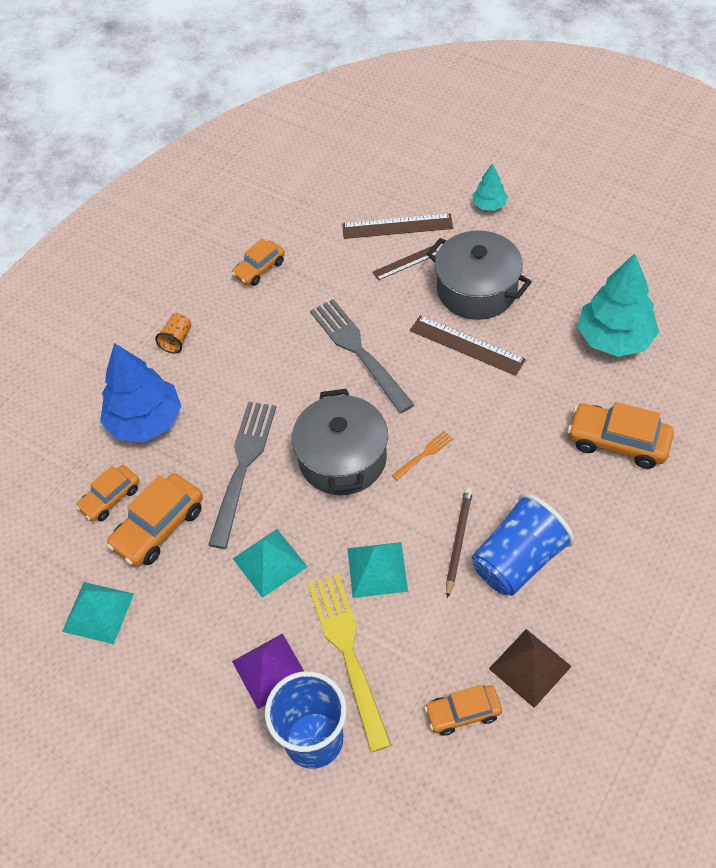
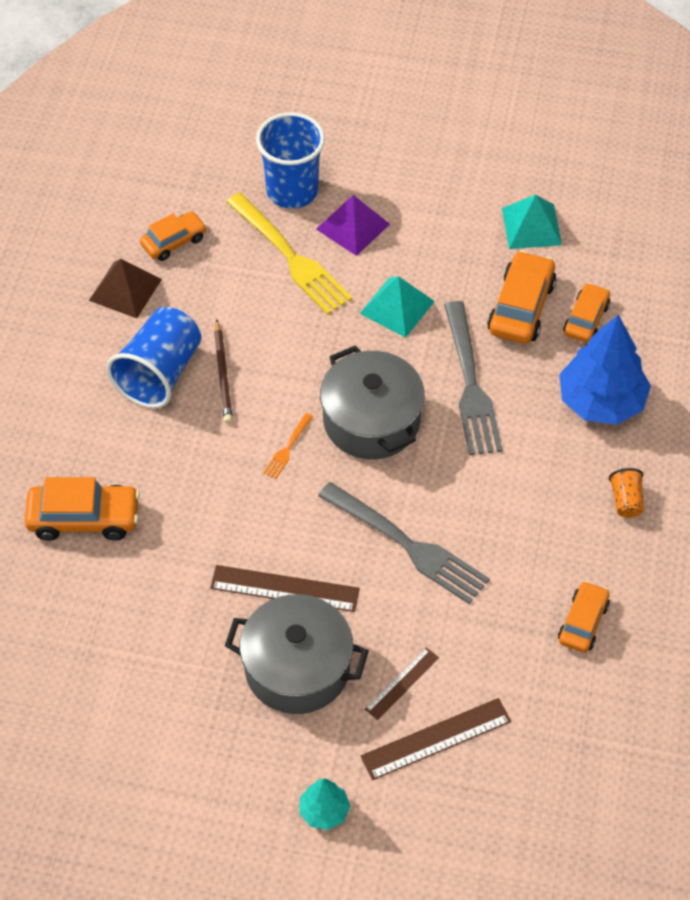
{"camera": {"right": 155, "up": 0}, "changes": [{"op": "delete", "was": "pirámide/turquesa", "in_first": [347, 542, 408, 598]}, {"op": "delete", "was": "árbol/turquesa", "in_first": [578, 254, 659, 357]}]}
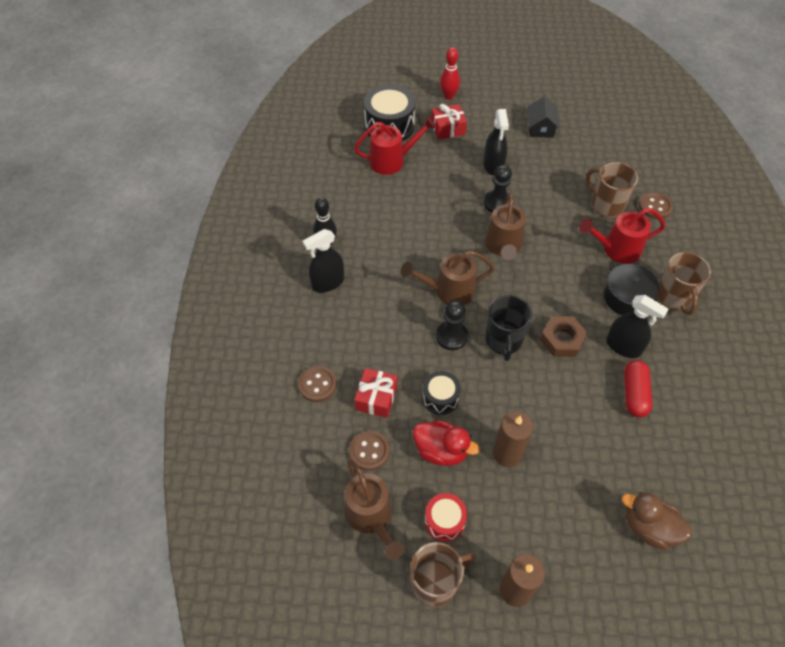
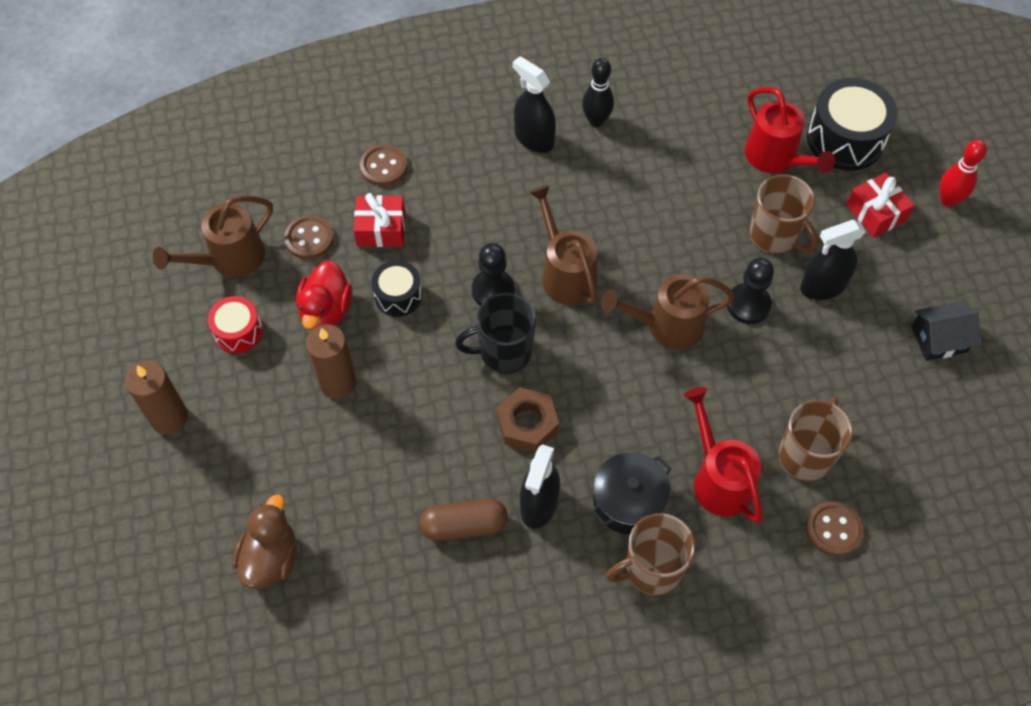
{"camera": {"right": 75, "up": 5}, "changes": [{"op": "move", "was": "taza/marrón", "in_first": [410, 542, 476, 607], "in_second": [749, 174, 818, 254]}, {"op": "recolor", "was": "cápsula/rojo", "now": "cápsula/marrón", "in_first": [624, 360, 652, 417], "in_second": [420, 499, 508, 541]}]}
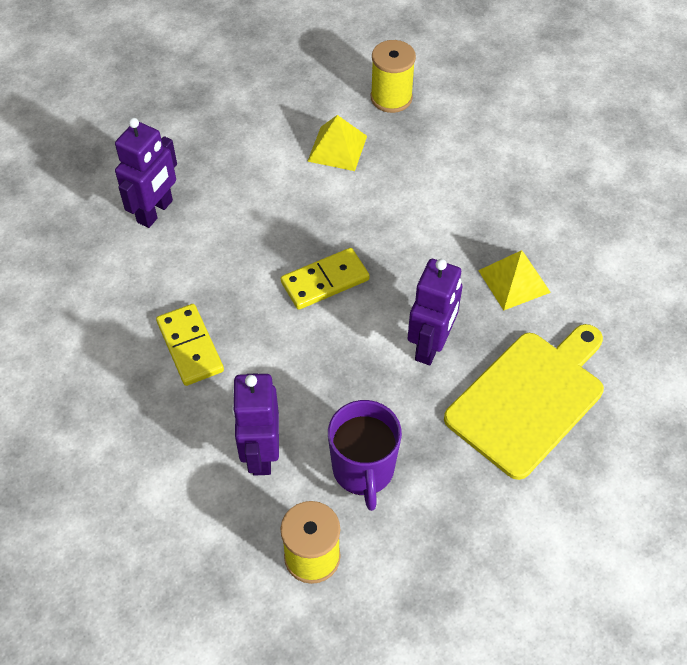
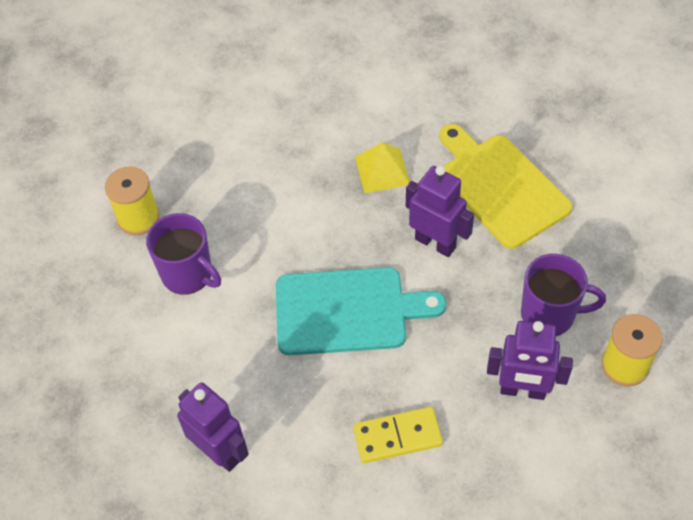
{"camera": {"right": -75, "up": 0}, "changes": [{"op": "replace", "was": "ficha de dominó/amarillo", "now": "tabla de cortar/turquesa", "in_first": [281, 248, 370, 310], "in_second": [276, 267, 446, 355]}, {"op": "replace", "was": "pirámide/amarillo", "now": "taza/morado", "in_first": [307, 115, 367, 171], "in_second": [146, 213, 221, 295]}]}
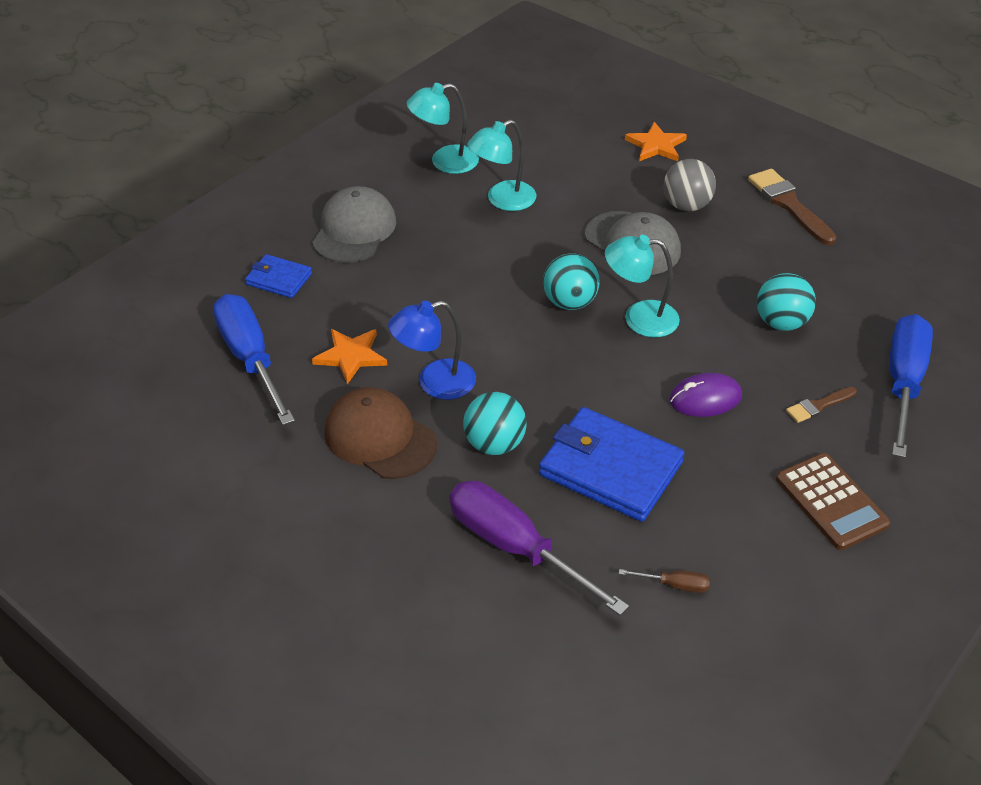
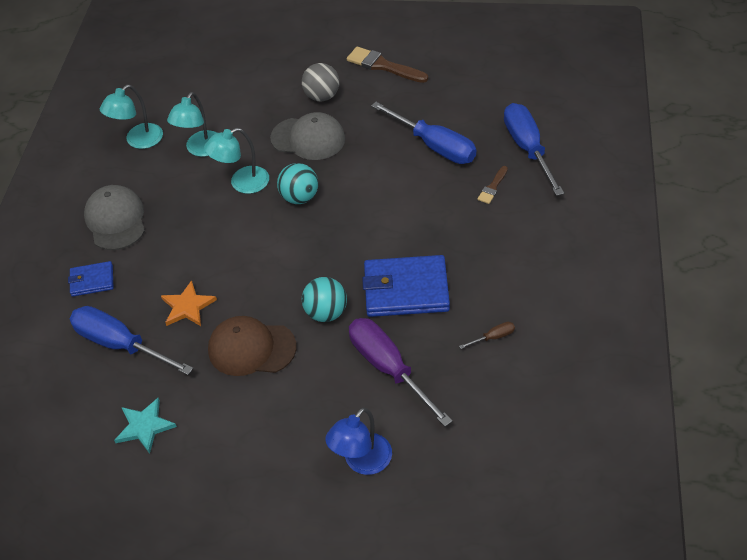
{"camera": {"right": -30, "up": 5}, "changes": [{"op": "move", "was": "lámpara/azul", "in_first": [388, 301, 476, 400], "in_second": [325, 407, 392, 475]}, {"op": "rotate", "was": "destornillador/morado", "in_first": [449, 481, 629, 616], "in_second": [349, 318, 453, 427], "clockwise": 45}, {"op": "move", "was": "lámpara/turquesa", "in_first": [605, 235, 680, 337], "in_second": [204, 128, 269, 194]}, {"op": "delete", "was": "estrella/naranja", "in_first": [625, 122, 687, 161]}, {"op": "delete", "was": "ratón/morado", "in_first": [669, 373, 742, 417]}, {"op": "replace", "was": "pelota/turquesa", "now": "destornillador/azul", "in_first": [757, 273, 816, 331], "in_second": [371, 102, 476, 164]}, {"op": "delete", "was": "calculadora/marrón", "in_first": [776, 453, 890, 550]}, {"op": "insert", "now": "estrella/turquesa", "in_second": [114, 398, 177, 454]}]}
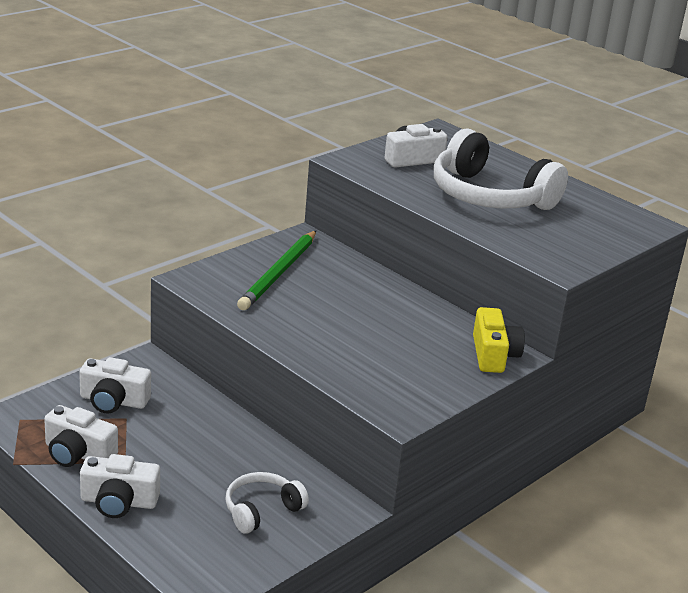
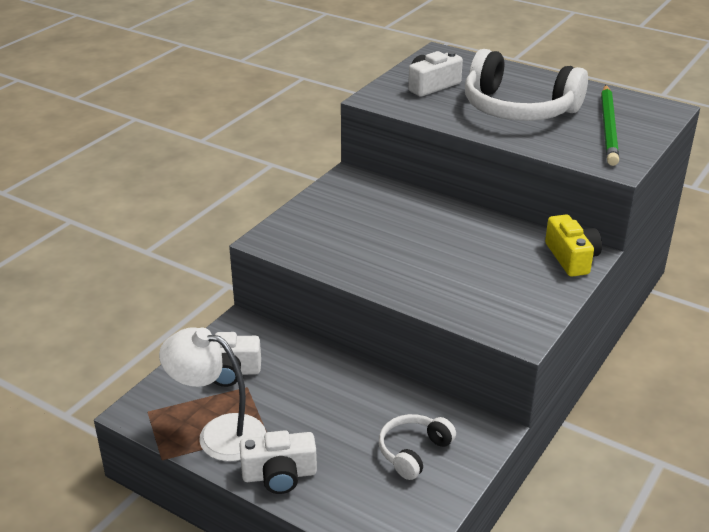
{"camera": {"right": -10, "up": 5}, "changes": [{"op": "replace", "was": "cámara/blanco", "now": "lámpara/blanco", "in_first": [44, 405, 118, 467], "in_second": [159, 327, 266, 462]}, {"op": "move", "was": "lápiz/verde", "in_first": [237, 231, 316, 310], "in_second": [601, 85, 619, 166]}]}
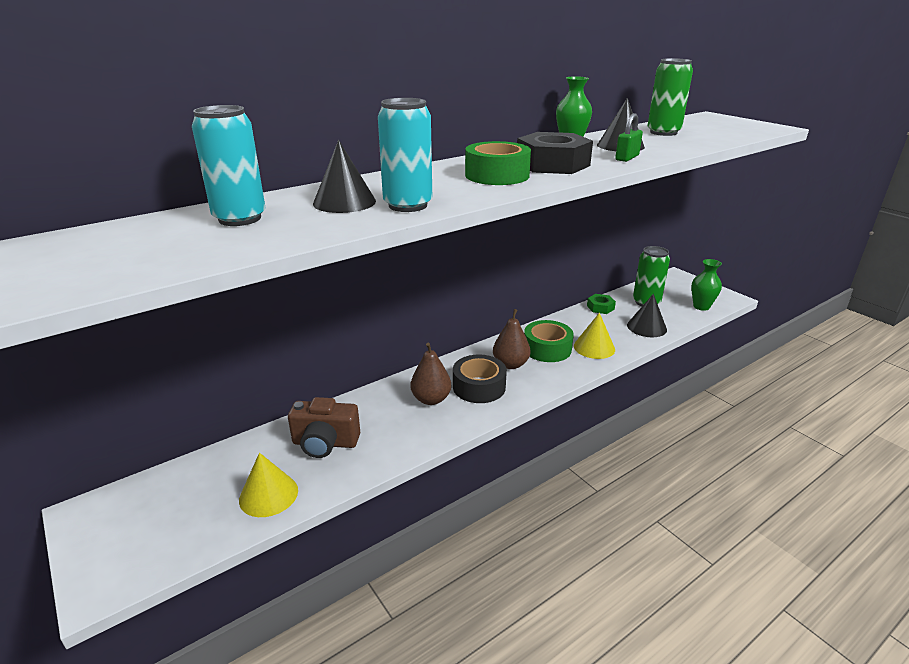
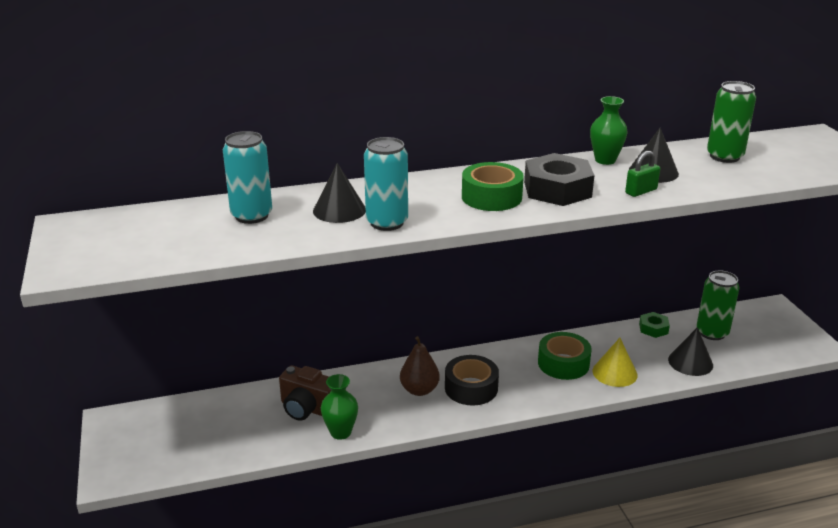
{"camera": {"right": 20, "up": 0}, "changes": [{"op": "delete", "was": "cono/amarillo", "in_first": [239, 453, 298, 517]}, {"op": "delete", "was": "pera/marrón", "in_first": [493, 309, 530, 369]}, {"op": "move", "was": "florero/verde", "in_first": [691, 259, 722, 311], "in_second": [321, 374, 358, 440]}]}
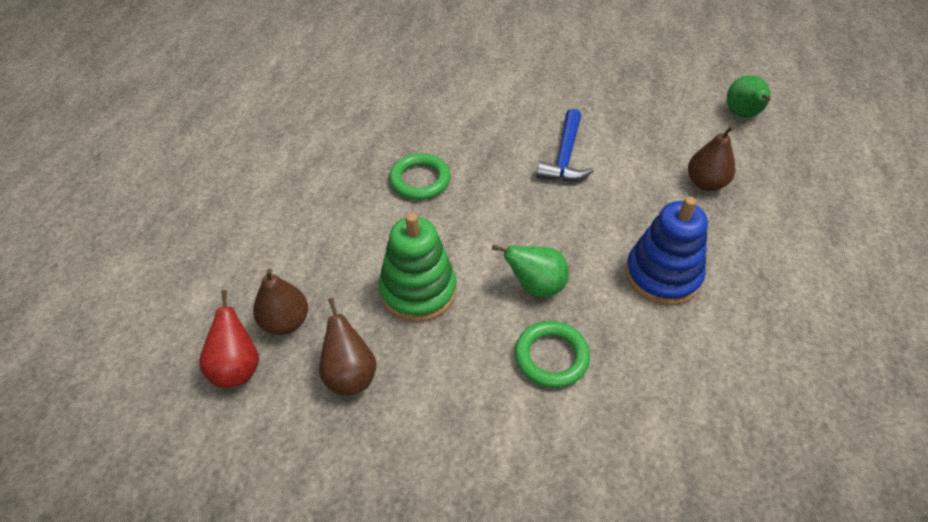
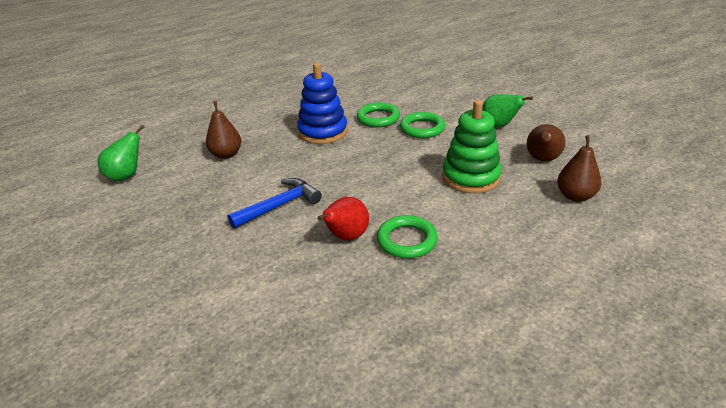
{"camera": {"right": -140, "up": -15}, "changes": [{"op": "move", "was": "pera/rojo", "in_first": [199, 290, 259, 388], "in_second": [317, 197, 369, 241]}, {"op": "move", "was": "pera/verde", "in_first": [492, 245, 569, 297], "in_second": [482, 94, 533, 127]}, {"op": "insert", "now": "anillo/verde", "in_second": [357, 103, 400, 128]}]}
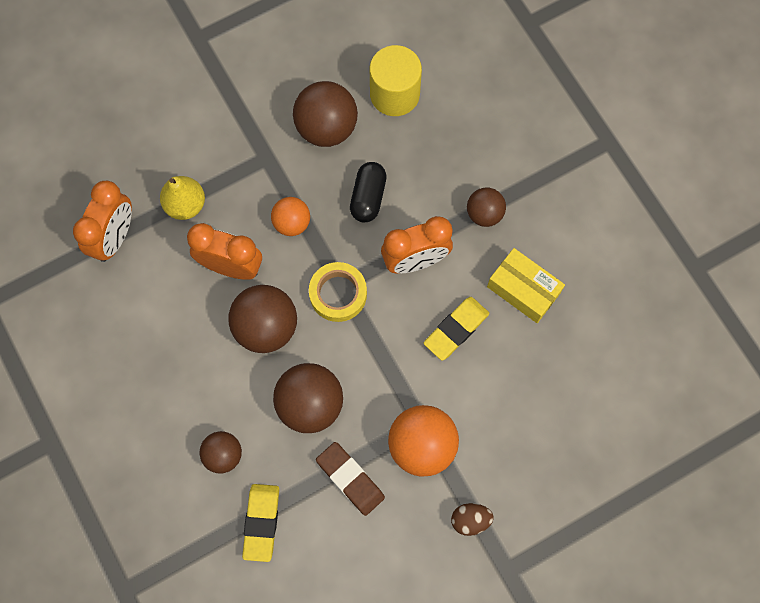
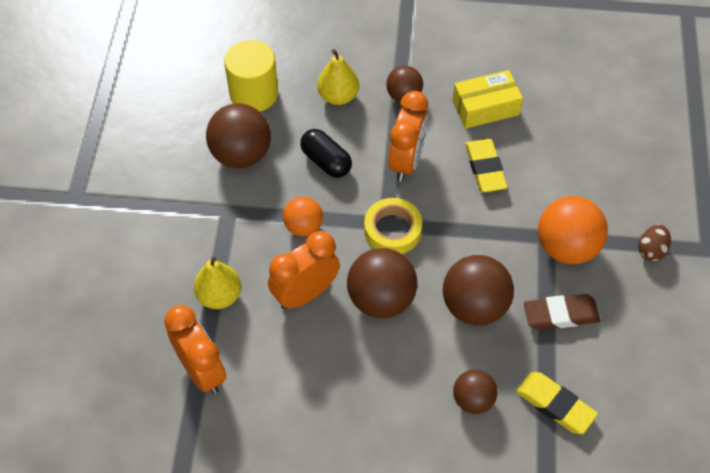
{"camera": {"right": -55, "up": -15}, "changes": [{"op": "insert", "now": "pera/amarillo", "in_second": [317, 49, 359, 105]}]}
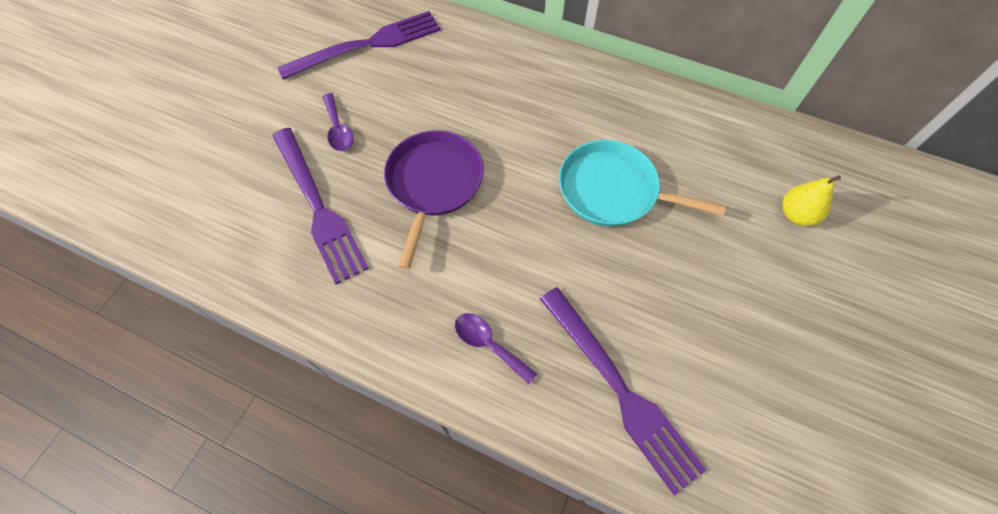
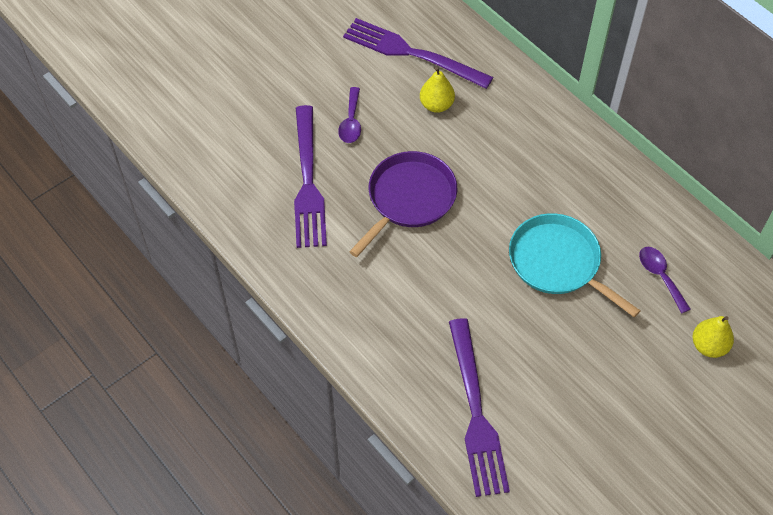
{"camera": {"right": 25, "up": -5}, "changes": [{"op": "rotate", "was": "tenedor/morado", "in_first": [277, 11, 441, 80], "in_second": [343, 18, 493, 89], "clockwise": -150}, {"op": "move", "was": "cuchara/morado", "in_first": [455, 313, 537, 384], "in_second": [639, 247, 690, 314]}, {"op": "insert", "now": "pera/amarillo", "in_second": [420, 67, 455, 113]}]}
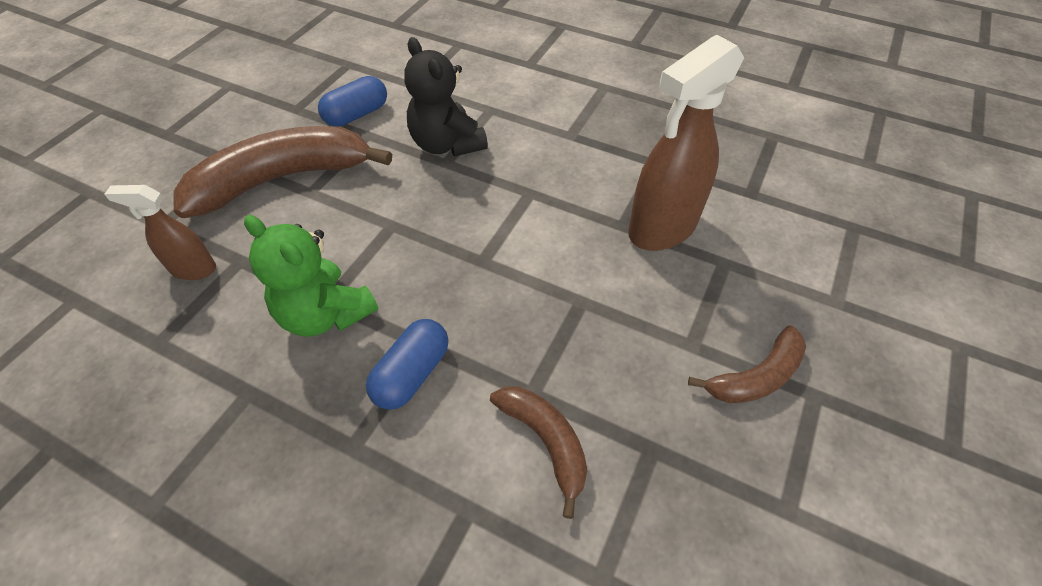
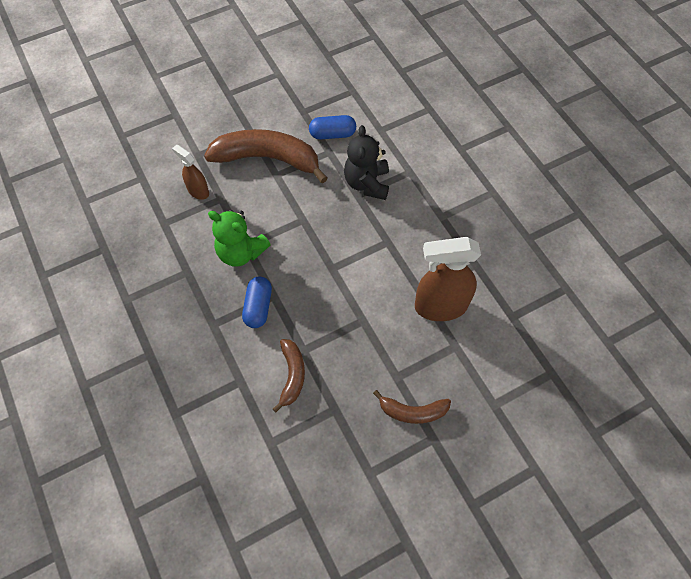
{"camera": {"right": 35, "up": 10}, "changes": [{"op": "rotate", "was": "osito/verde", "in_first": [244, 215, 378, 337], "in_second": [208, 210, 271, 267], "clockwise": -45}, {"op": "rotate", "was": "cápsula/azul", "in_first": [366, 319, 448, 410], "in_second": [242, 277, 272, 328], "clockwise": -60}]}
